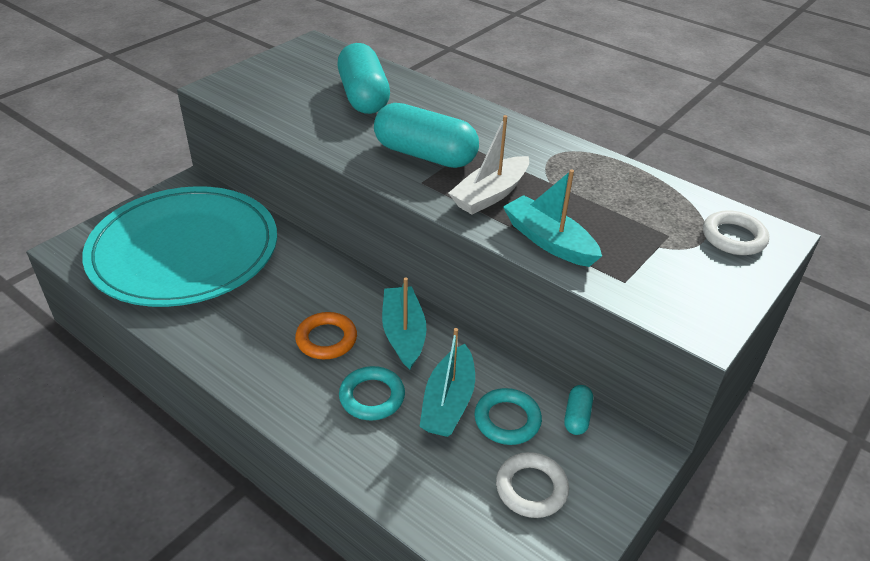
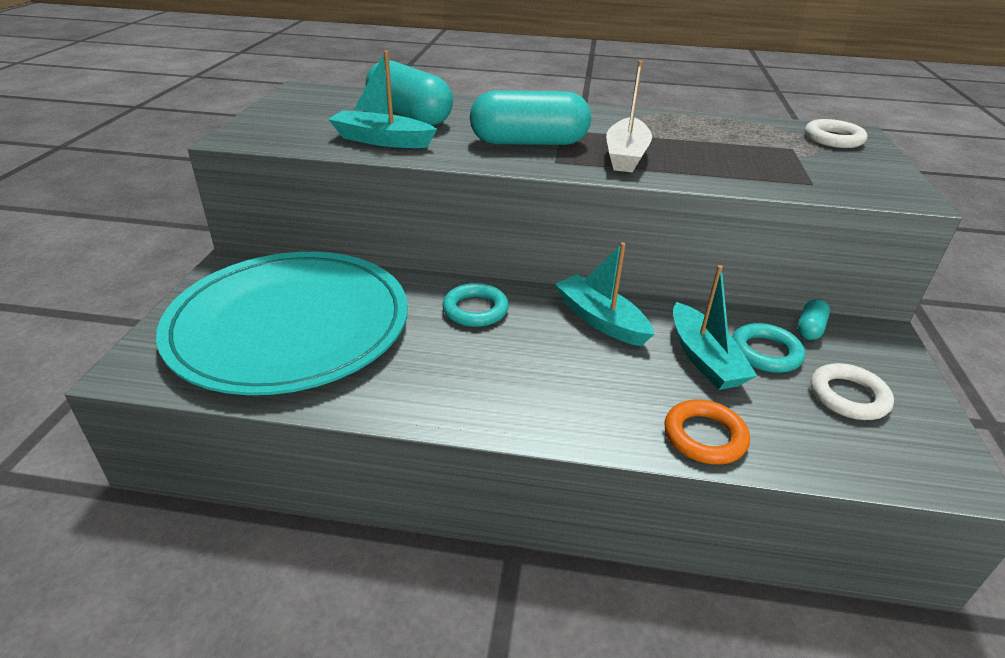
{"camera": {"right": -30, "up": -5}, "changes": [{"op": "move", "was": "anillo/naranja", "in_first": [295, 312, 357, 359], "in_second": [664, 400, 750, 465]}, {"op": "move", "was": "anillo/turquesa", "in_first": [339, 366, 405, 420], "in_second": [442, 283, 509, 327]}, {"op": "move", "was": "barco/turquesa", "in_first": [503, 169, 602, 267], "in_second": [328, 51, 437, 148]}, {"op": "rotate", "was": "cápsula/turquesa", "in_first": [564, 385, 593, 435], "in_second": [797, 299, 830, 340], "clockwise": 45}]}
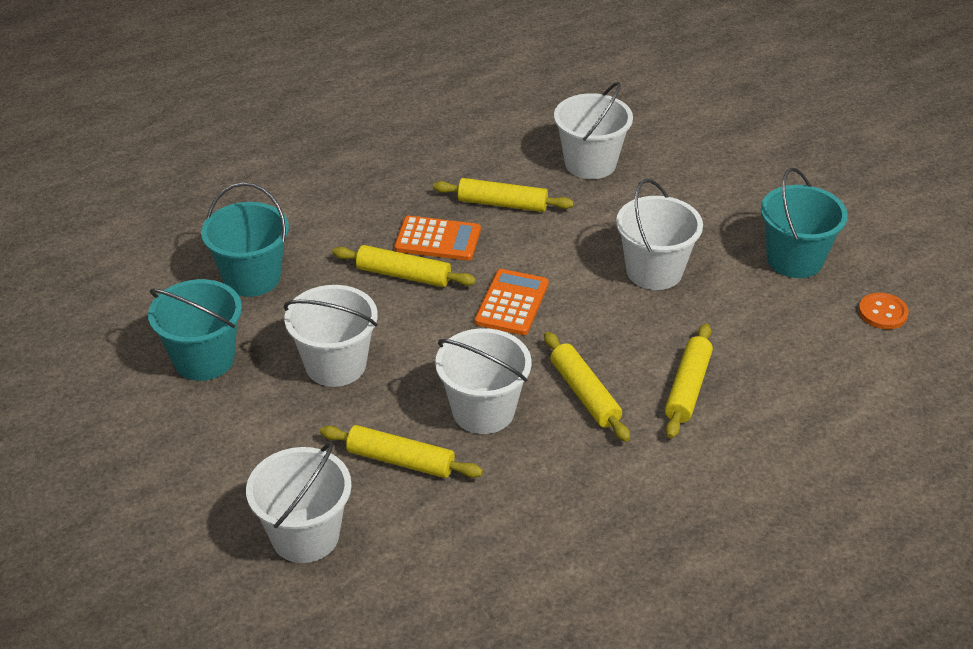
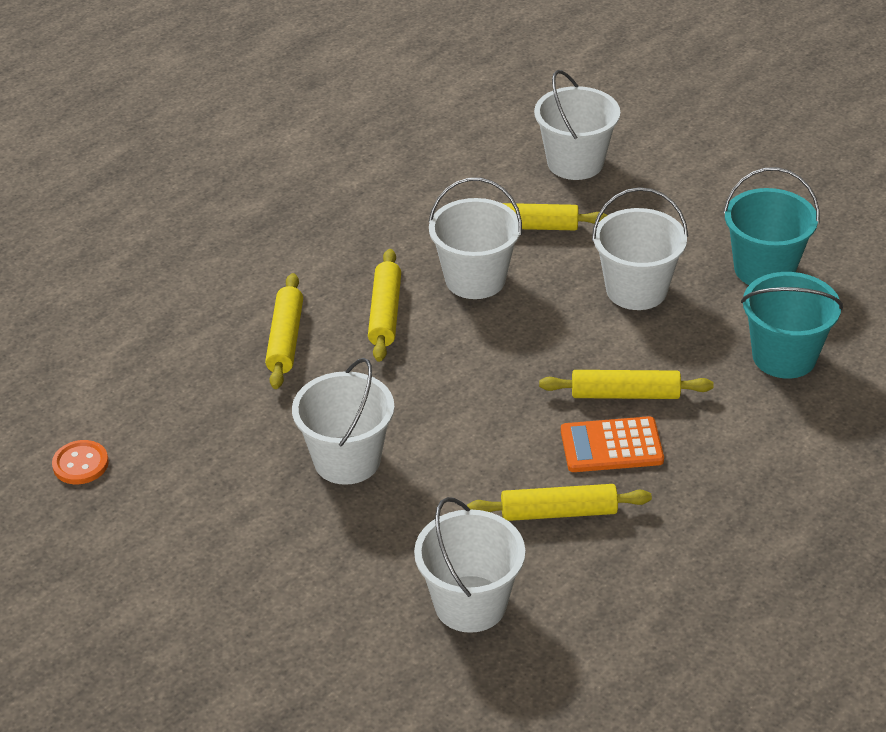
{"camera": {"right": 165, "up": 0}, "changes": [{"op": "delete", "was": "calculadora/naranja", "in_first": [475, 269, 549, 335]}, {"op": "rotate", "was": "rodillo/amarillo", "in_first": [544, 332, 630, 442], "in_second": [368, 249, 401, 362], "clockwise": 45}, {"op": "delete", "was": "balde/turquesa", "in_first": [761, 168, 848, 278]}]}
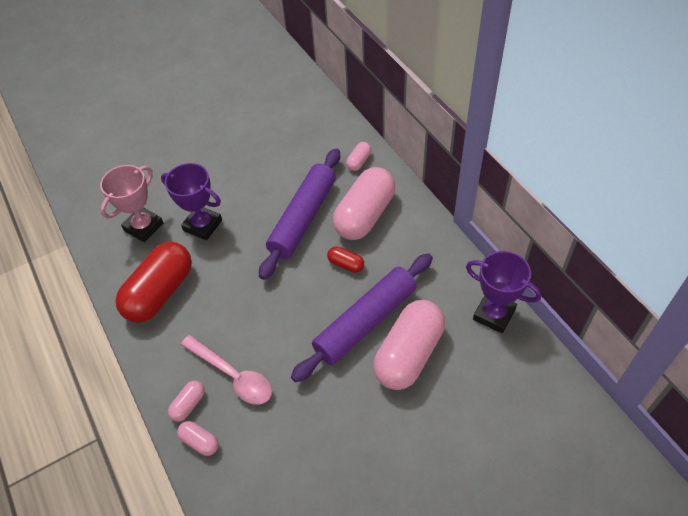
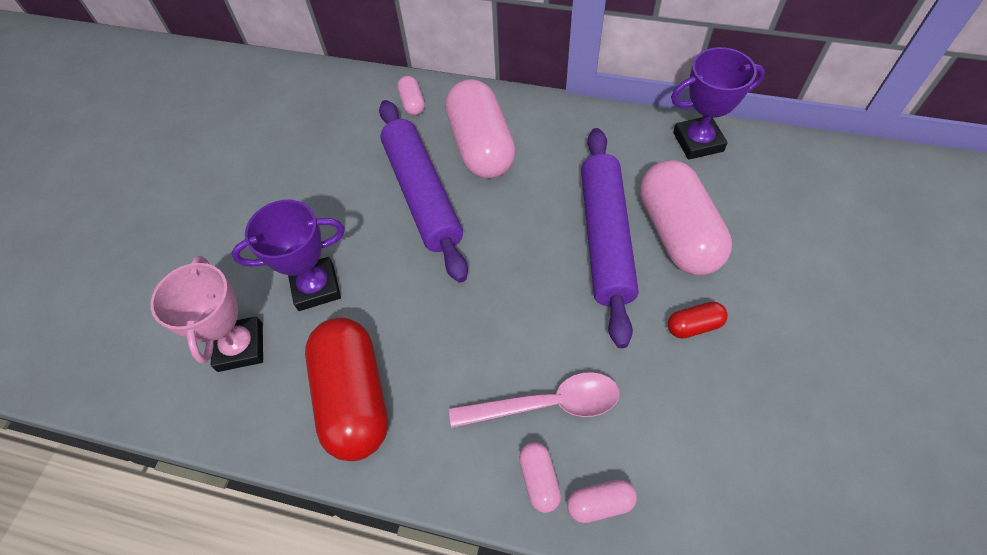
{"camera": {"right": -45, "up": 5}, "changes": [{"op": "move", "was": "cápsula/rojo", "in_first": [327, 246, 364, 273], "in_second": [668, 302, 728, 338]}]}
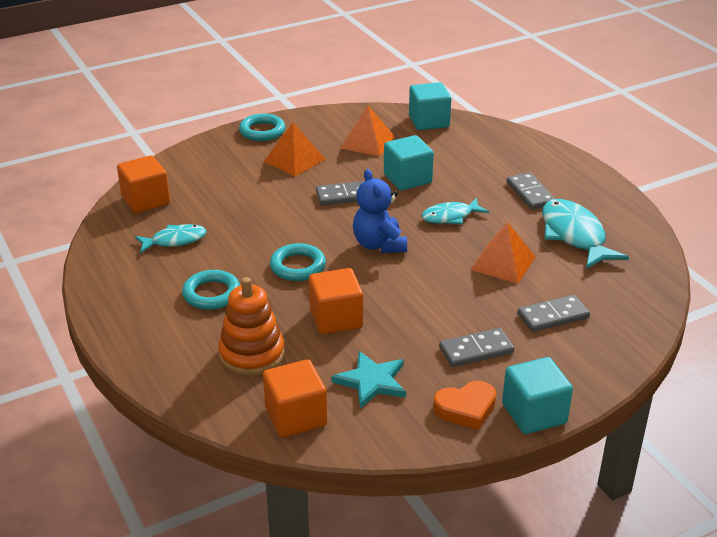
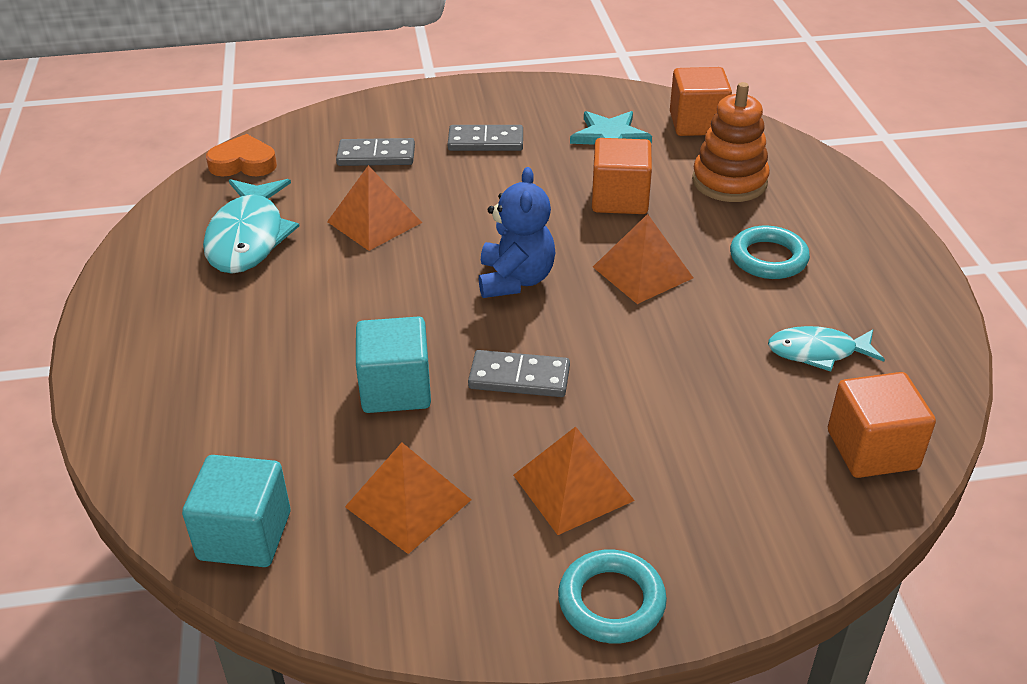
{"camera": {"right": -160, "up": 5}, "changes": [{"op": "replace", "was": "anillo/turquesa", "now": "pirámide/naranja", "in_first": [270, 243, 326, 281], "in_second": [593, 214, 693, 304]}, {"op": "delete", "was": "pez/turquesa", "in_first": [421, 198, 489, 224]}, {"op": "move", "was": "corazón/naranja", "in_first": [433, 381, 496, 430], "in_second": [206, 134, 277, 177]}, {"op": "delete", "was": "cubo/turquesa", "in_first": [502, 357, 573, 434]}, {"op": "delete", "was": "ficha de dominó/gris", "in_first": [507, 173, 555, 210]}]}
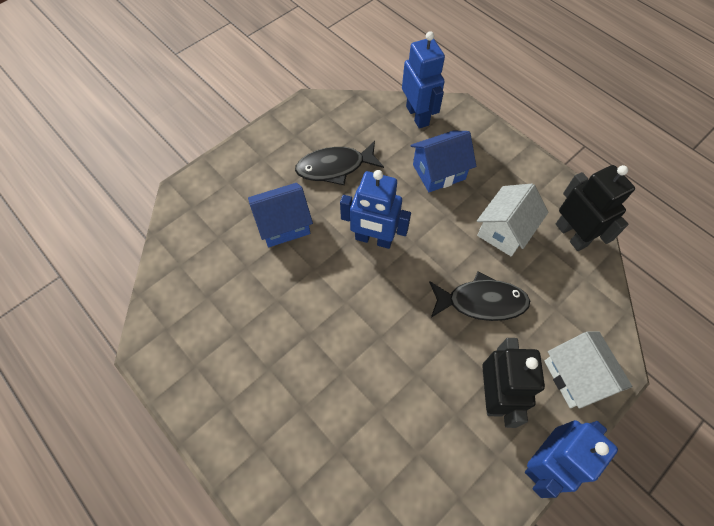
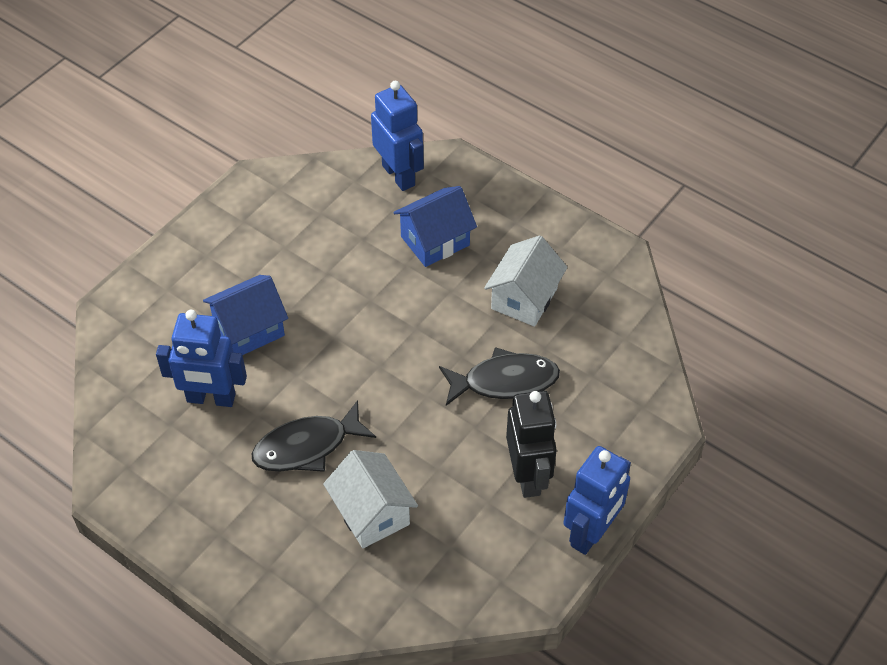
{"camera": {"right": -10, "up": -10}, "changes": [{"op": "move", "was": "pez/negro", "in_first": [295, 141, 384, 185], "in_second": [252, 400, 376, 472]}, {"op": "move", "was": "robot/azul", "in_first": [340, 170, 411, 249], "in_second": [156, 310, 247, 407]}, {"op": "move", "was": "casa/blanco", "in_first": [544, 332, 633, 409], "in_second": [323, 450, 418, 548]}, {"op": "delete", "was": "robot/negro", "in_first": [556, 165, 635, 251]}]}
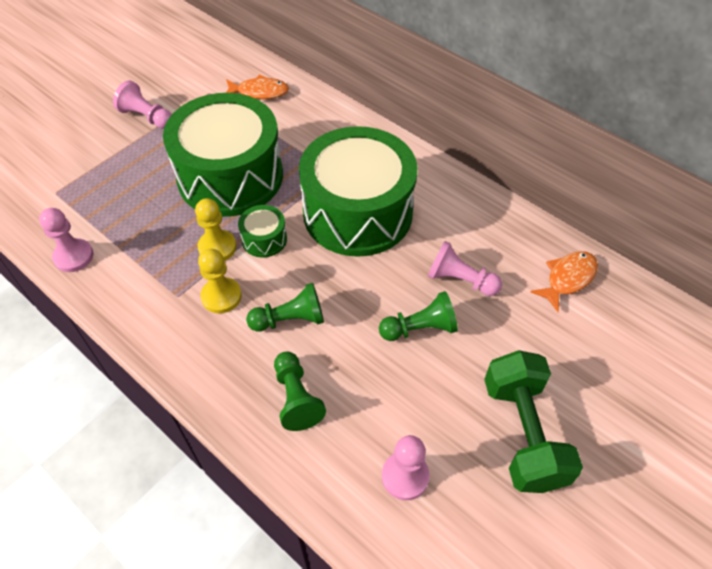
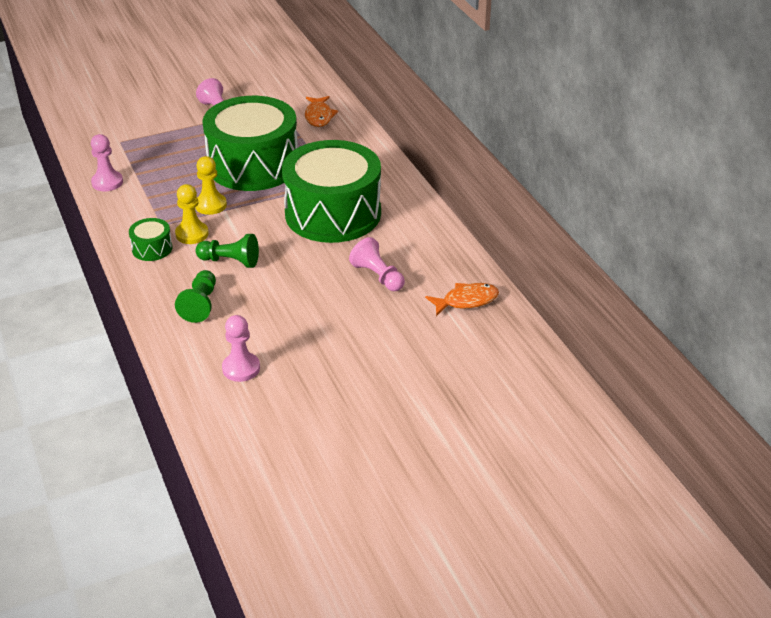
{"camera": {"right": 25, "up": -15}, "changes": [{"op": "rotate", "was": "pez/naranja", "in_first": [225, 75, 289, 99], "in_second": [305, 96, 338, 127], "clockwise": 60}, {"op": "move", "was": "tambor/verde", "in_first": [238, 205, 287, 258], "in_second": [129, 218, 173, 261]}, {"op": "delete", "was": "peón/verde", "in_first": [379, 291, 458, 341]}, {"op": "delete", "was": "mancuerna/verde", "in_first": [484, 350, 583, 493]}]}
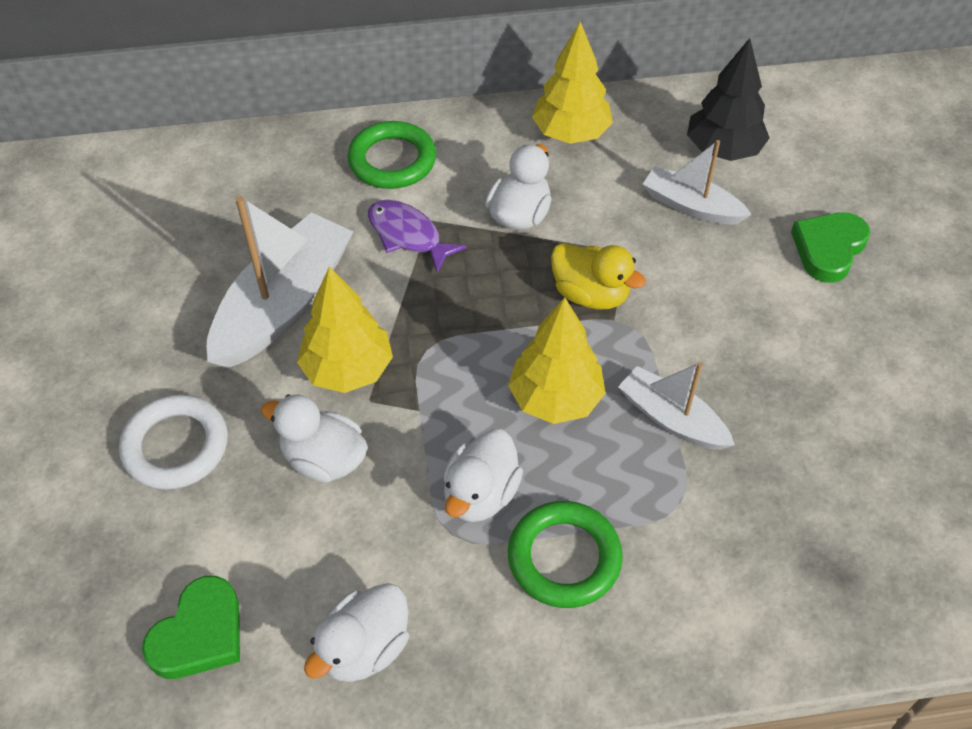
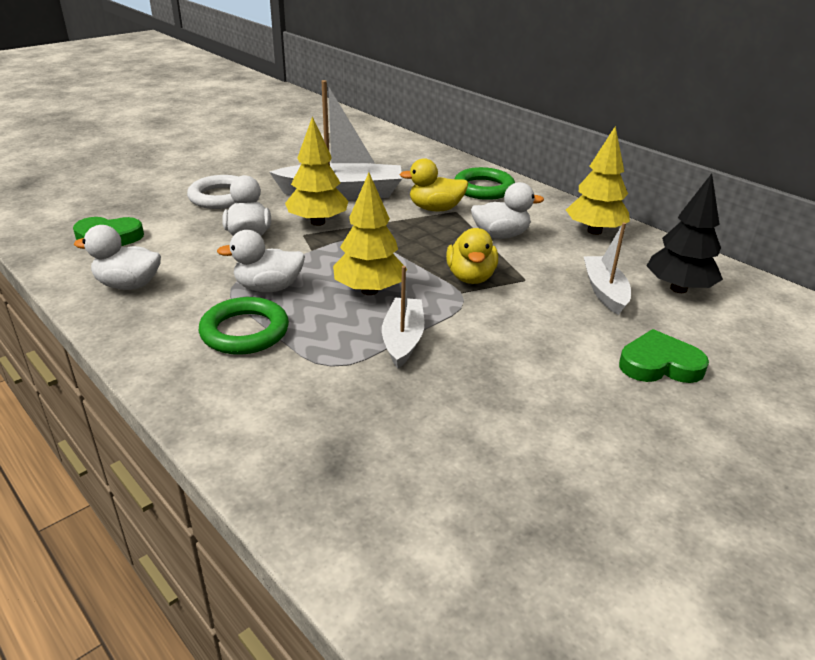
{"camera": {"right": 55, "up": -20}, "changes": [{"op": "replace", "was": "pez/morado", "now": "pato/amarillo", "in_first": [368, 200, 467, 273], "in_second": [399, 158, 468, 211]}]}
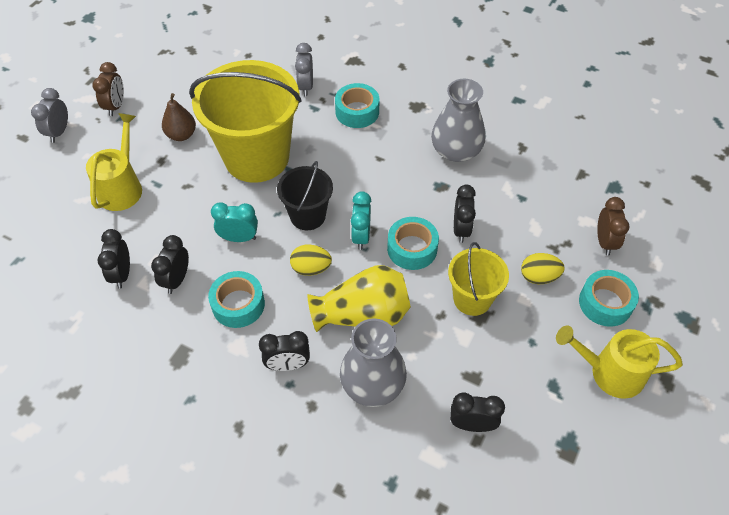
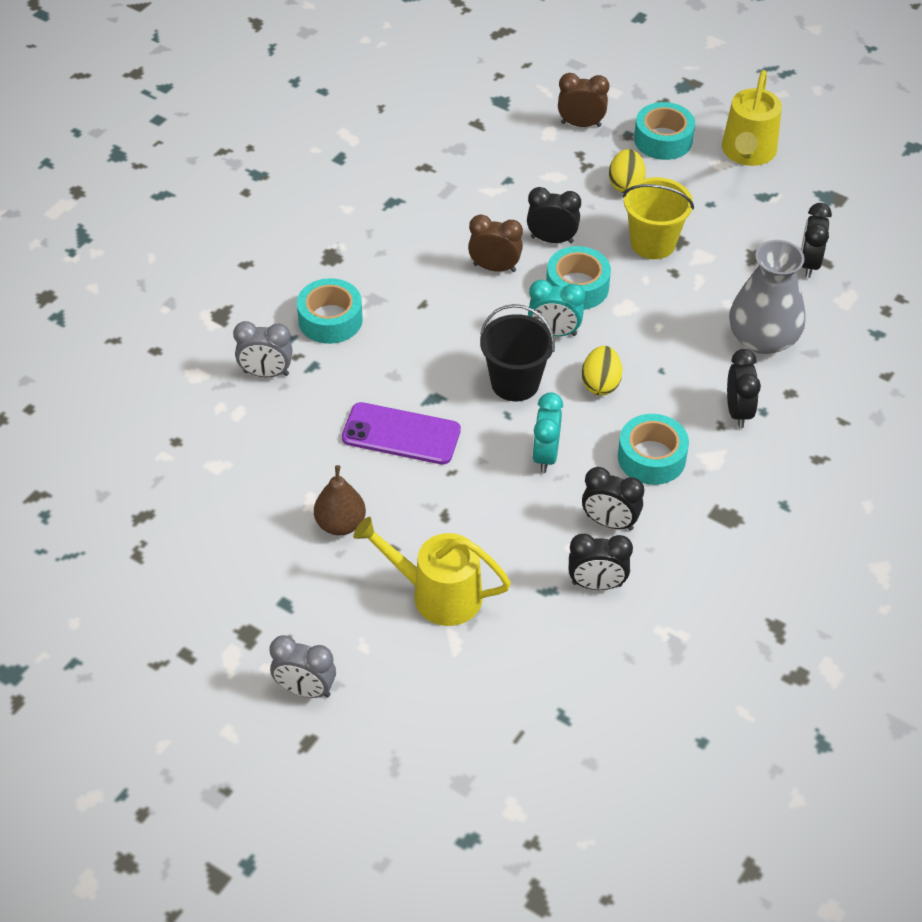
{"camera": {"right": -85, "up": -5}, "changes": [{"op": "move", "was": "despertador/marrón", "in_first": [92, 62, 124, 116], "in_second": [468, 214, 523, 272]}, {"op": "replace", "was": "balde/amarillo", "now": "móvil/morado", "in_first": [189, 60, 302, 183], "in_second": [342, 402, 461, 465]}, {"op": "delete", "was": "florero/amarillo", "in_first": [307, 265, 411, 332]}, {"op": "delete", "was": "florero/gris", "in_first": [431, 79, 485, 162]}]}
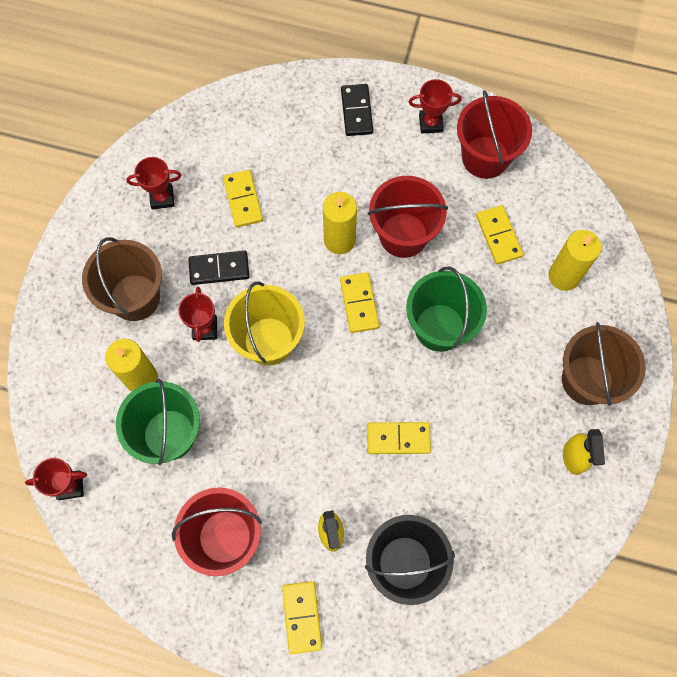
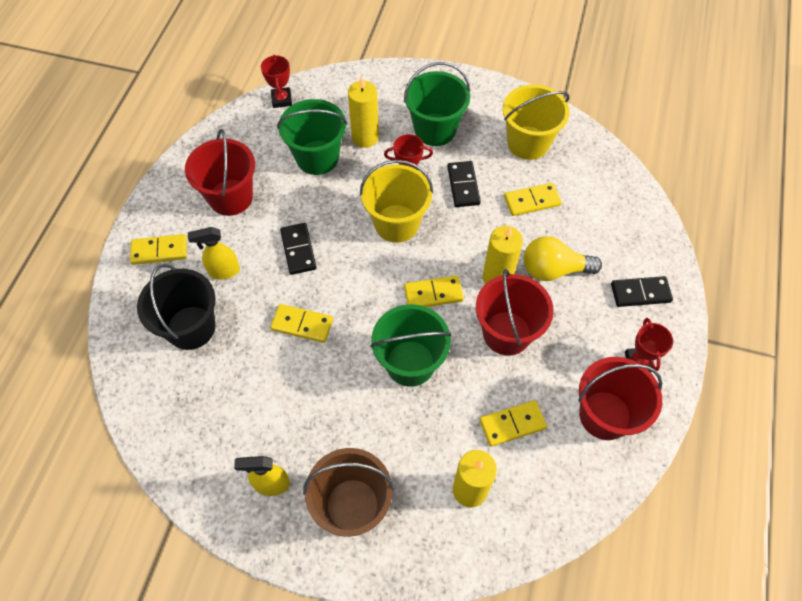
{"camera": {"right": 90, "up": -10}, "changes": [{"op": "recolor", "was": "balde/marrón", "now": "balde/verde", "in_first": [82, 237, 162, 321], "in_second": [404, 62, 470, 146]}, {"op": "replace", "was": "trofeo/rojo", "now": "balde/amarillo", "in_first": [126, 157, 181, 210], "in_second": [503, 84, 570, 160]}, {"op": "rotate", "was": "ficha de dominó/amarillo", "in_first": [367, 422, 431, 454], "in_second": [270, 304, 333, 343], "clockwise": -75}, {"op": "insert", "now": "ficha de dominó/negro", "in_second": [280, 223, 317, 275]}, {"op": "insert", "now": "bombilla/amarillo", "in_second": [524, 236, 602, 281]}]}
